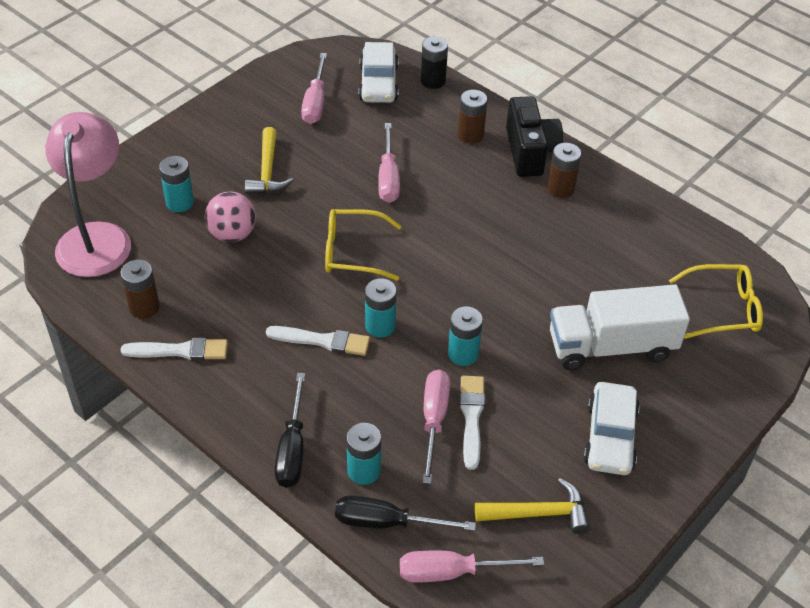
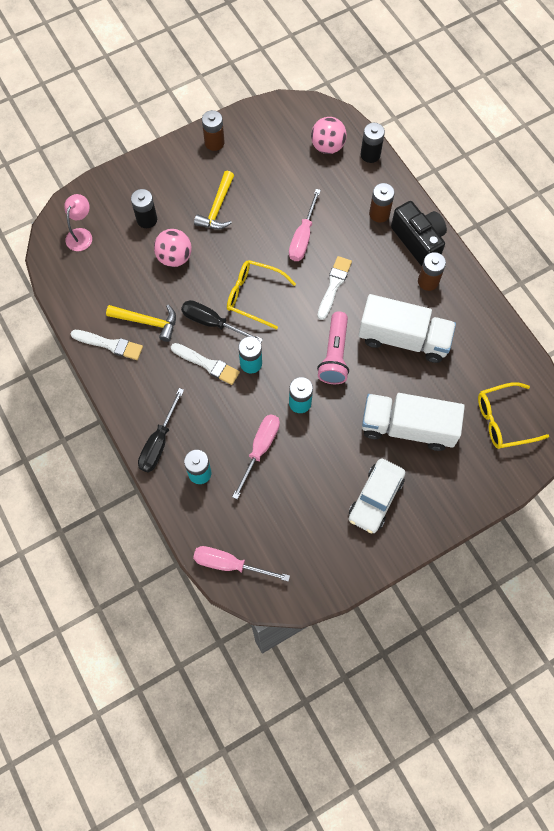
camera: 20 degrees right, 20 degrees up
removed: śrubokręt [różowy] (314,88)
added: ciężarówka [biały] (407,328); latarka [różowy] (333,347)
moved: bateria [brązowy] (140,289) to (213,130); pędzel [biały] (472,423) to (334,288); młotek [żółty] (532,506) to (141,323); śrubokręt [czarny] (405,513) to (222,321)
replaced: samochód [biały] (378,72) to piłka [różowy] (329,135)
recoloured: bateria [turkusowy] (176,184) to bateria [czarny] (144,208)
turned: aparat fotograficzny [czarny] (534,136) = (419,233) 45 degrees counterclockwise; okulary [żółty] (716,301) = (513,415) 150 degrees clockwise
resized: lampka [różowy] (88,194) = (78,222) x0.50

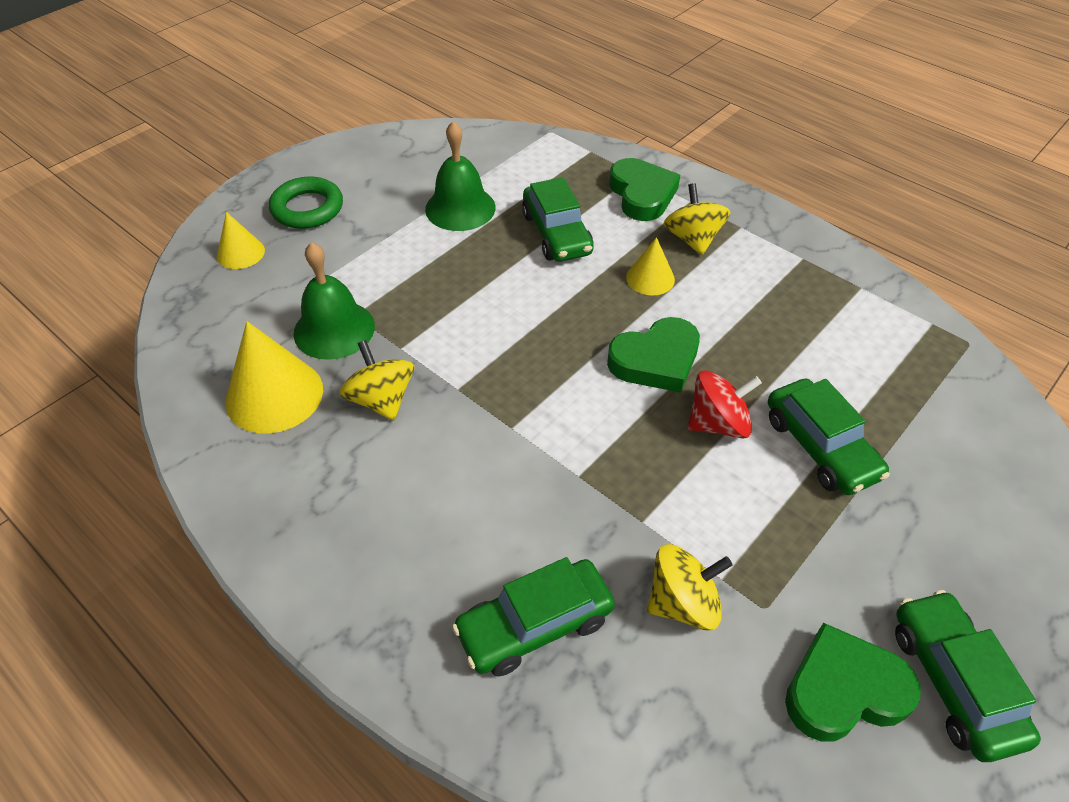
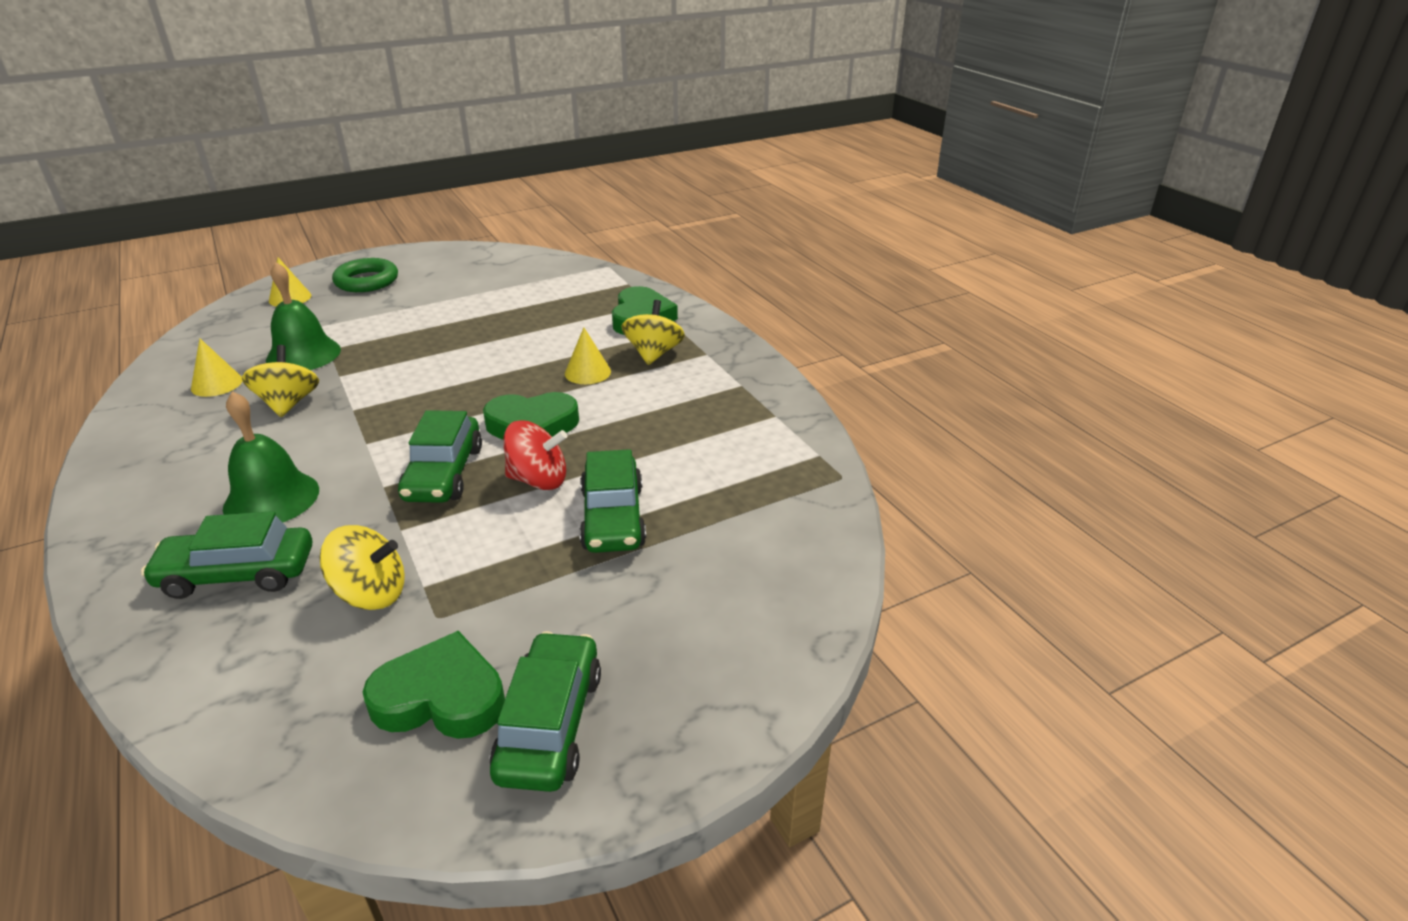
camera: 20 degrees right, 15 degrees down
moved: dzwonek [zielony] (460,176) to (271,456); samochód [zielony] (558,219) to (440,456)
resized: stożek [żółty] (274,377) = (216,368) x0.57

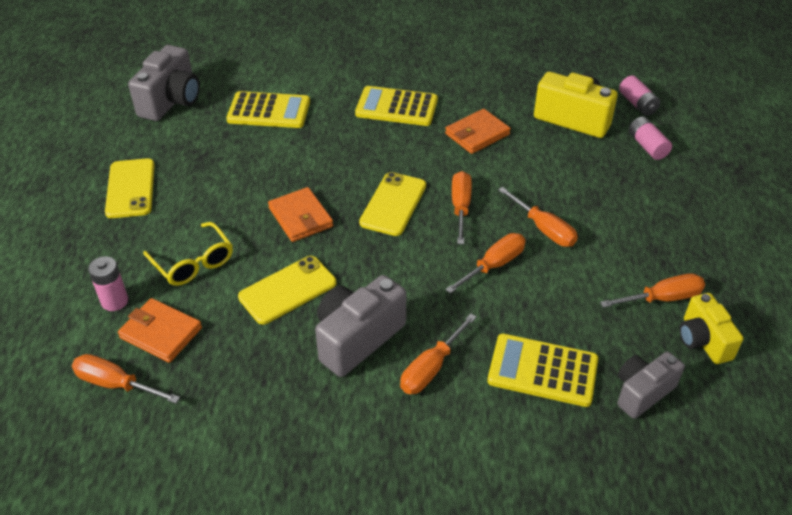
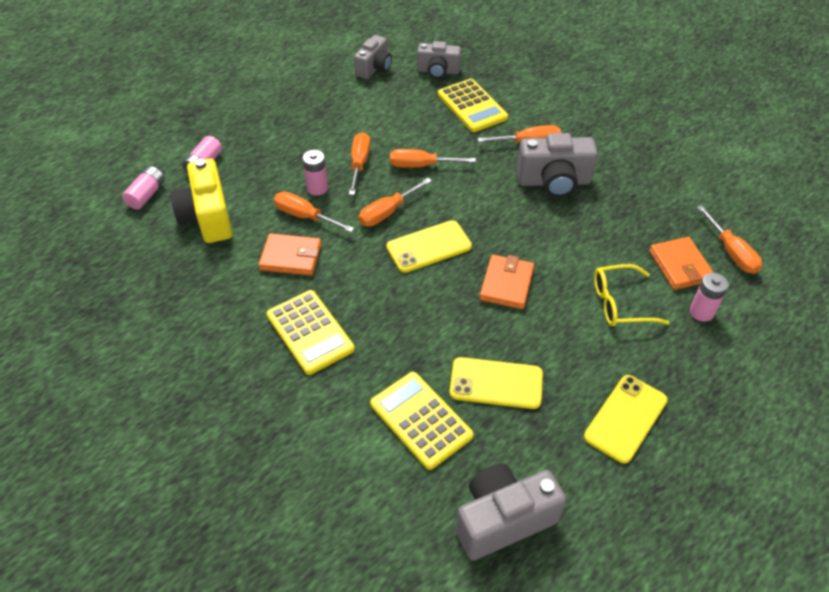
camera: 135 degrees left, 5 degrees up
added: bateria [różowy] (315,173)
moved: telefon [żółty] (287,290) to (496,383); śrubokręt [pomarańczowy] (652,290) to (314,212)
recoloured: aparat fotograficzny [żółty] (711,328) to aparat fotograficzny [szary] (373,57)
turned: okulary [żółty] (188,254) = (632,295) 105 degrees counterclockwise

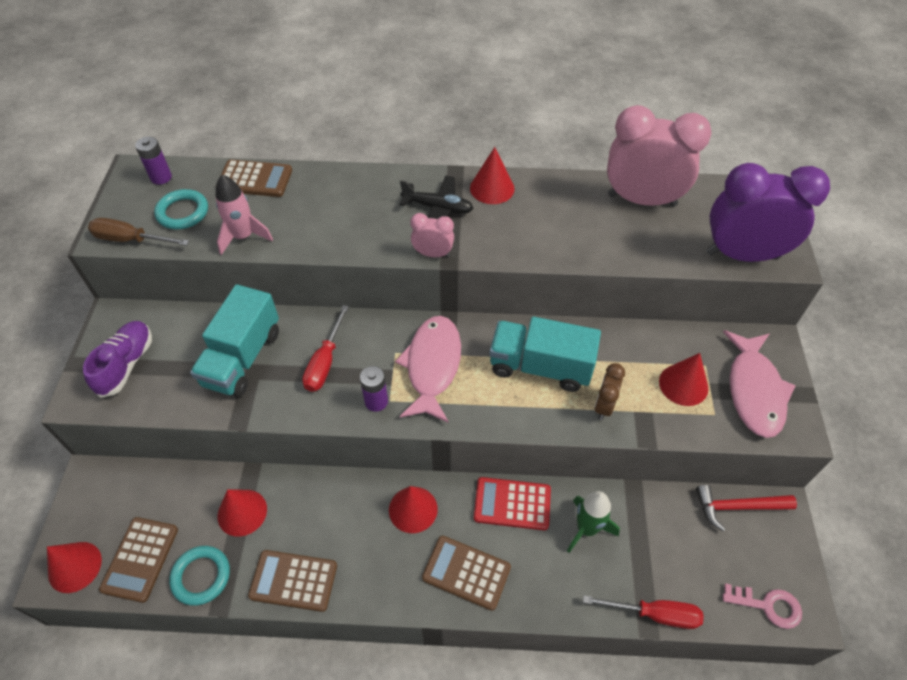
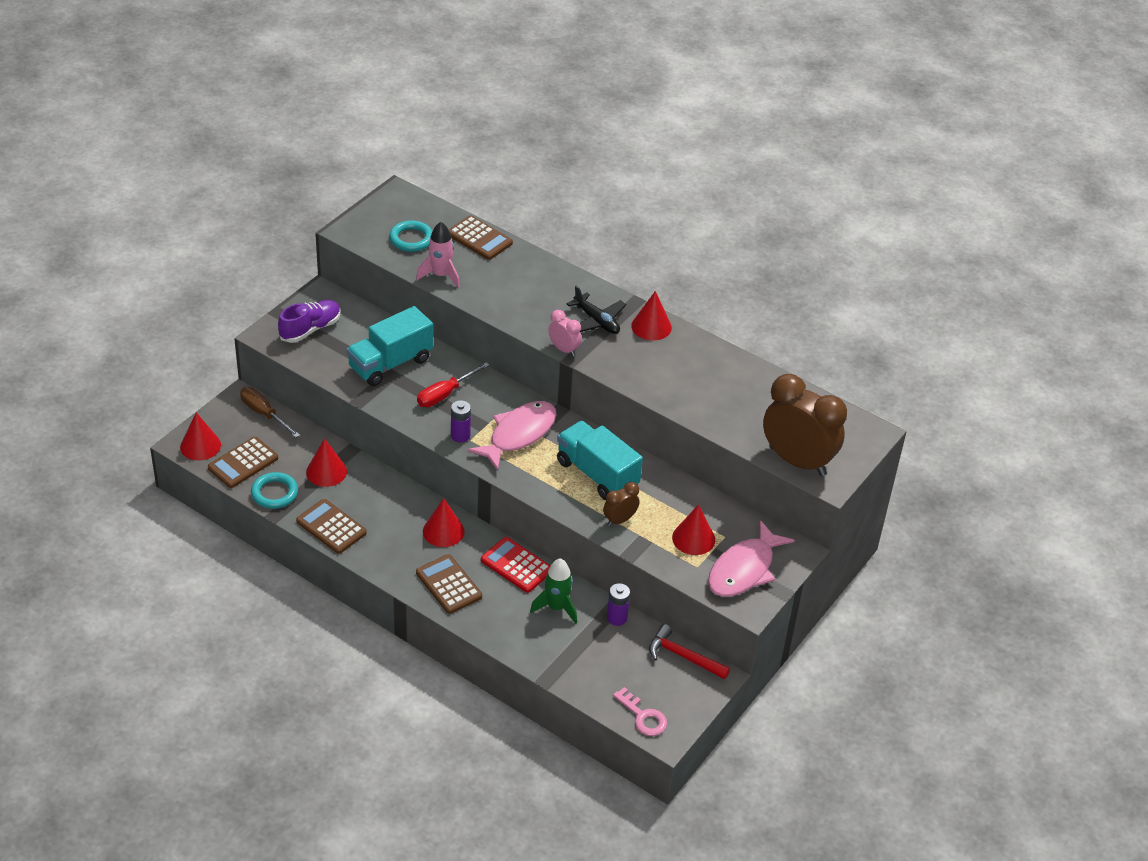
camera: 30 degrees right, 10 degrees down
removed: budzik [różowy] (659,156); śrubokręt [czerwony] (643,612)
moved: bateria [fioletowy] (153,161) to (618,604); śrubokręt [brązowy] (138,232) to (270,412)
recoloured: budzik [fioletowy] (768,212) to budzik [brązowy] (805,425)

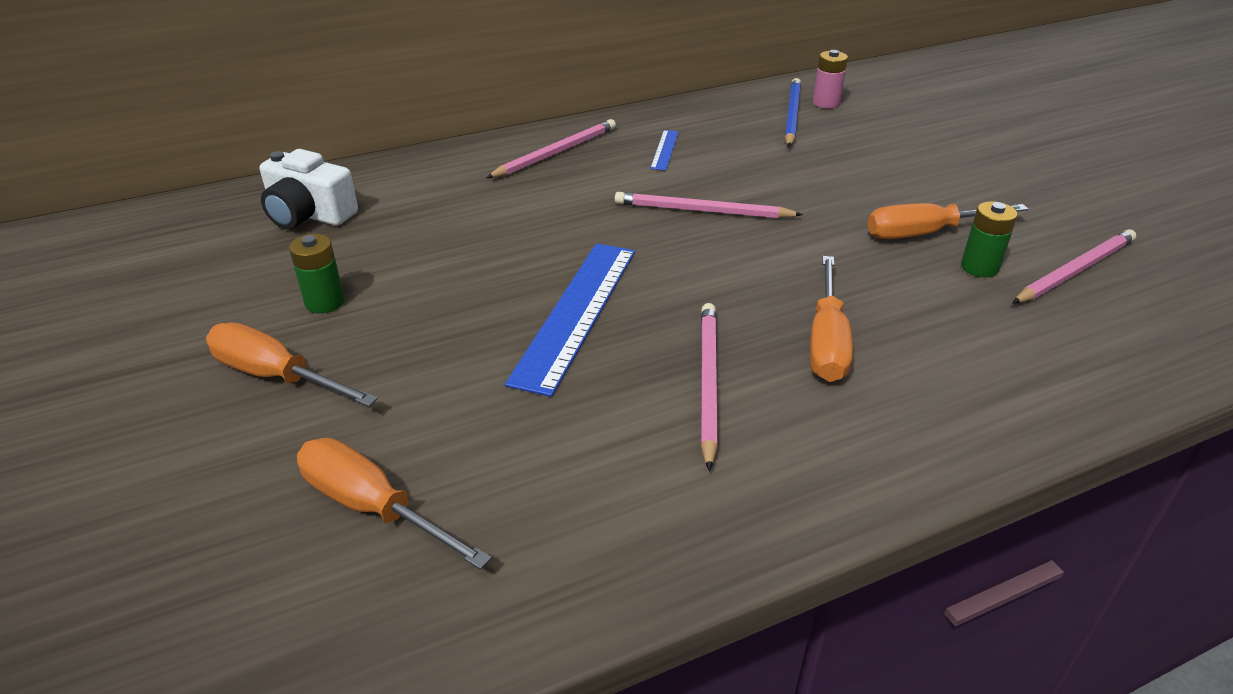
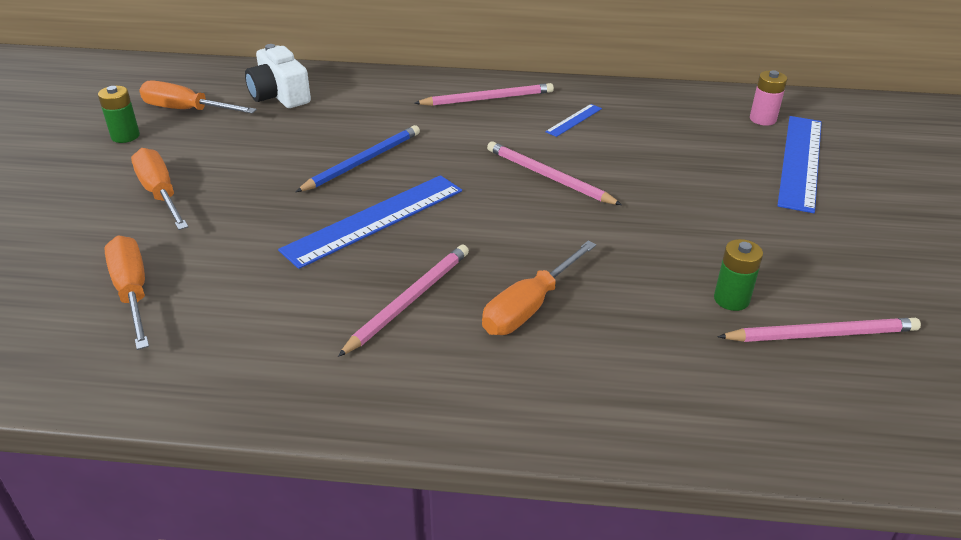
camera: 30 degrees right, 0 degrees up
added: linijka [niebieski] (799,164)
moved: ołówek [niebieski] (793,112) to (358,158); śrubokręt [pomarańczowy] (948,221) to (198,97); bateria [zielony] (316,273) to (119,114)

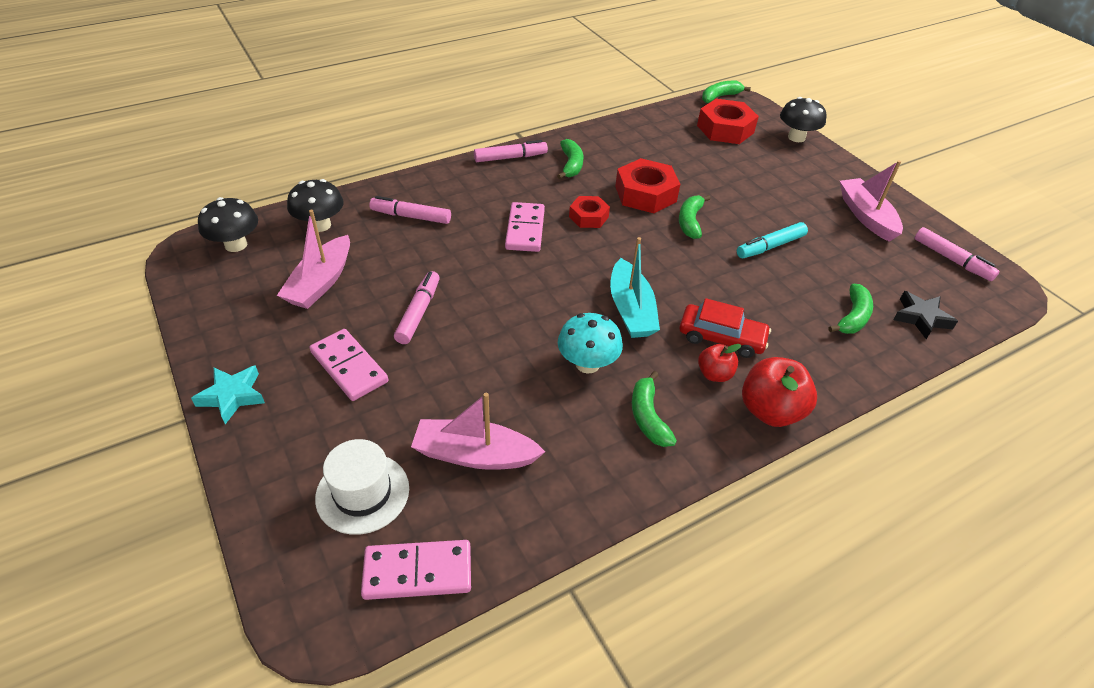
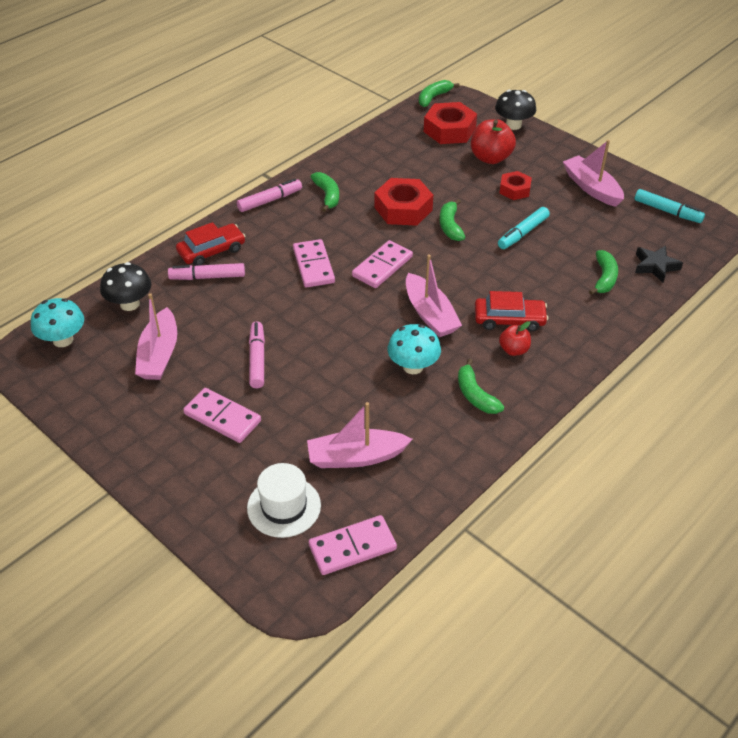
camera: 15 degrees left, 0 degrees up
removed: gwiazda [turkusowy] (228,394)
added: samochód [czerwony] (210,244); kostka domina [różowy] (382,264)
moved: nakrętka [czerwony] (589,212) to (516,185); jabłko [czerwony] (779,392) to (493,141)
recoloured: grzyb [czarny] (228,224) to grzyb [turkusowy] (57,322); flamaster [różowy] (957,254) to flamaster [turkusowy] (670,206); łódka [turkusowy] (635,287) to łódka [różowy] (434,295)

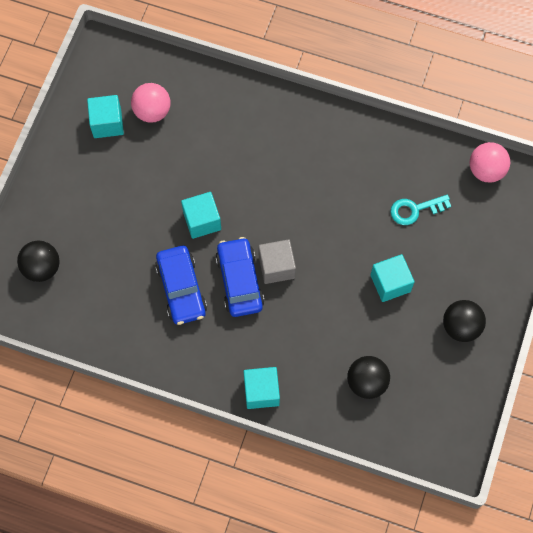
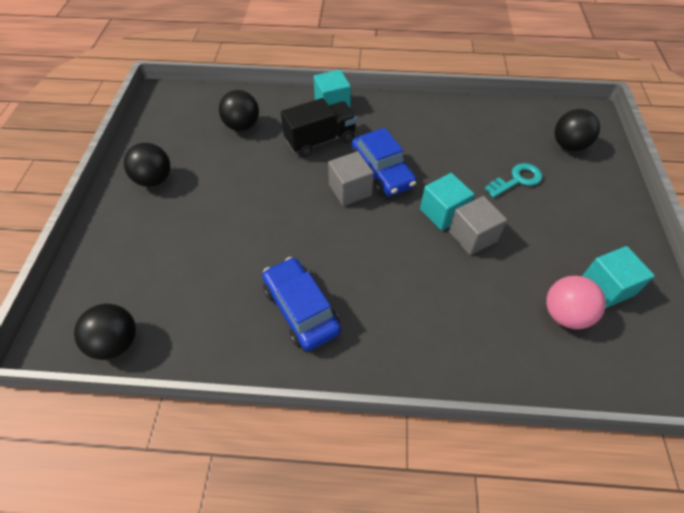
camera: 165 degrees right, 15 degrees down
removed: sześcian [turkusowy] (393,278)
added: ciężarówka [czarny] (319,127); sześcian [szary] (478,225)
moved: klucz [turkusowy] (420,210) to (513,180); samochód [niebieski] (181,285) to (301,304)
recoloured: piłka [różowy] (490,162) to piłka [czarny] (105,332)

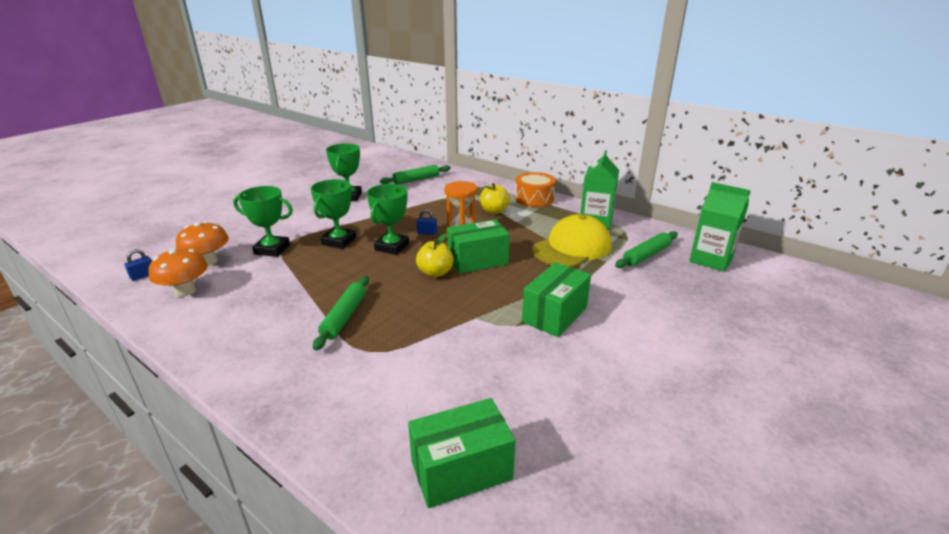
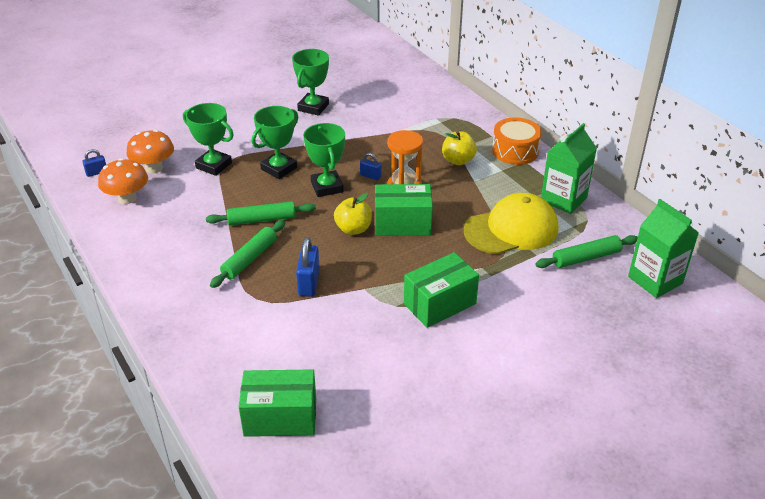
camera: 20 degrees right, 10 degrees up
added: kłódka [niebieski] (308,267)
moved: wałek do ciasta [zielony] (415,174) to (261,213)
turned: puchar [zielony] (388,219) = (324,160) 60 degrees counterclockwise

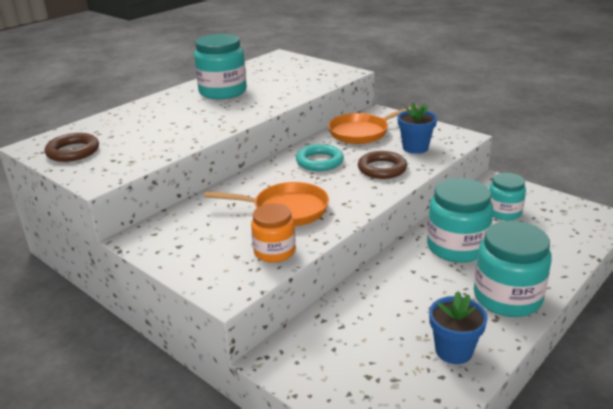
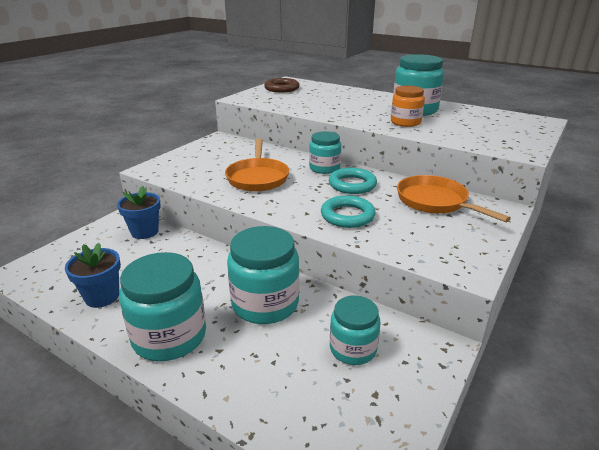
camera: 80 degrees right, 0 degrees up
added: słoik [turkusowy] (325,152)
moved: doniczka [niebieski] (417,128) to (139,212); słoik [pomarańczowy] (273,233) to (408,106)
recoloured: pierścień [brązowy] (382,165) to pierścień [turkusowy] (348,211)

